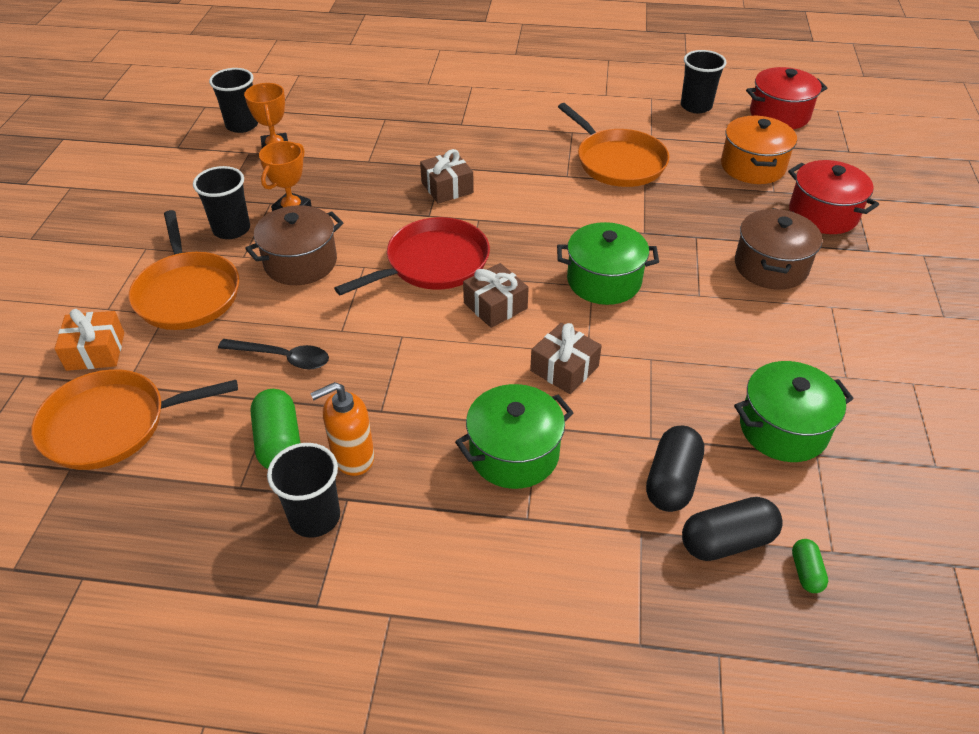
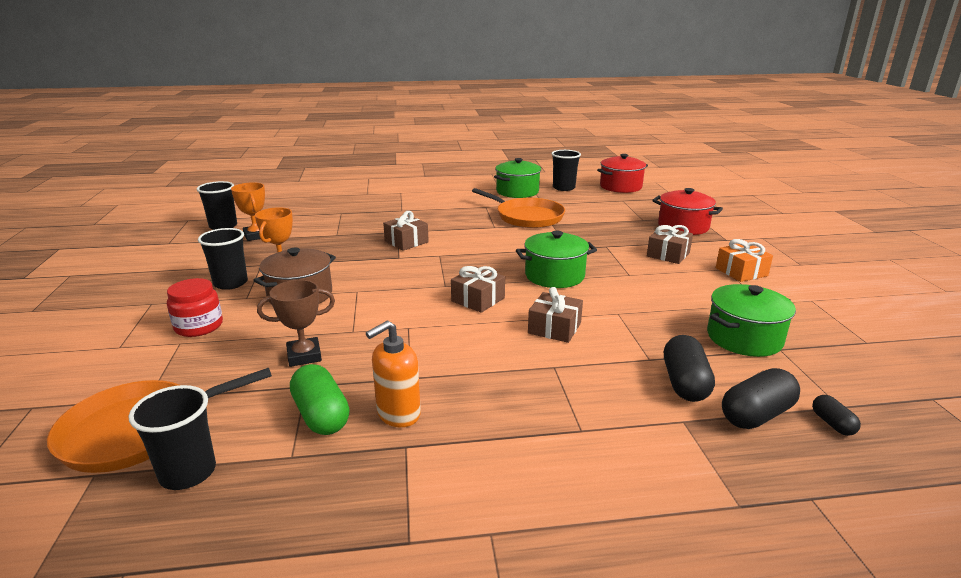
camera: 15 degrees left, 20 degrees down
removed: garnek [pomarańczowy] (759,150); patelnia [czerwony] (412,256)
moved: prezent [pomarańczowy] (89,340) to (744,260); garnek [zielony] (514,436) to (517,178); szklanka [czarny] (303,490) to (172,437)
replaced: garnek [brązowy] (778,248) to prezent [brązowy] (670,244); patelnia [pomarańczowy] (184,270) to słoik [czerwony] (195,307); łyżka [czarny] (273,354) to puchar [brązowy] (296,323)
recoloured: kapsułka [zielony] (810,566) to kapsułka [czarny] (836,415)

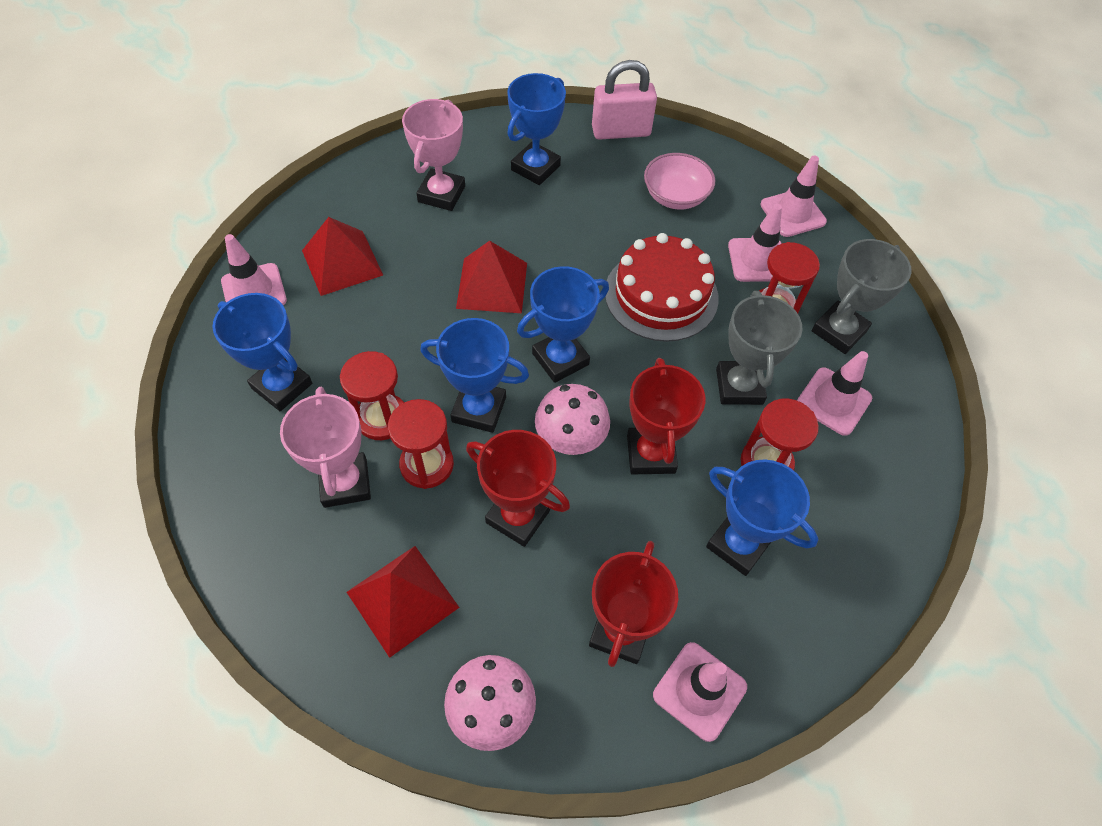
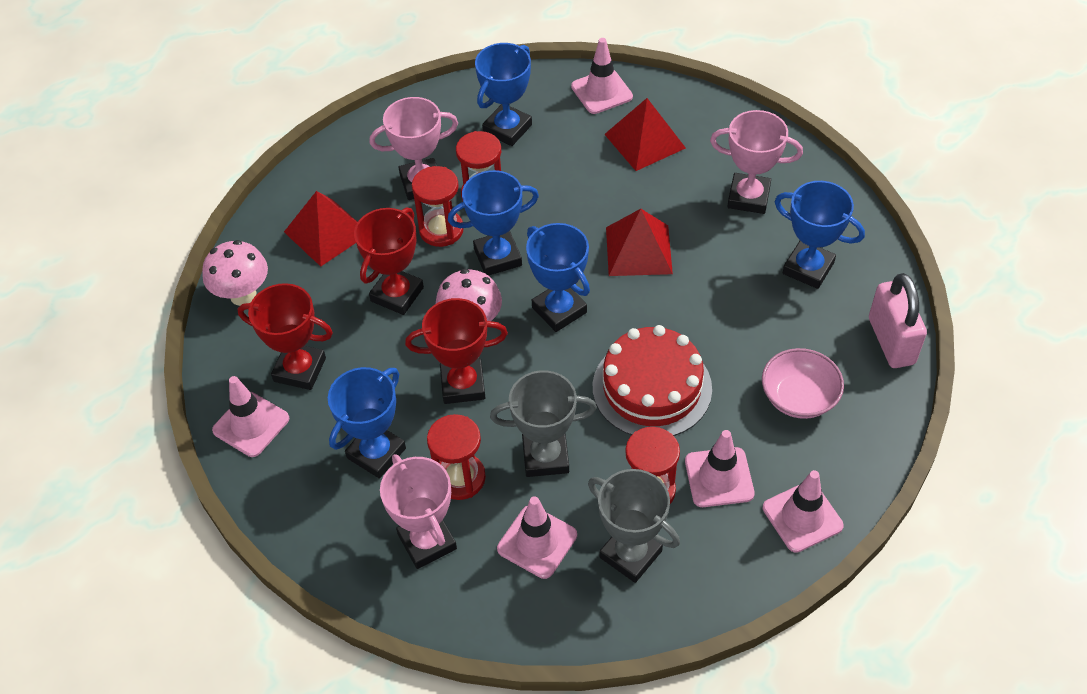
camera: 90 degrees right, 5 degrees down
added: puchar [różowy] (418,511)
turned: puchar [niebieski] (474,375) = (493,223) 60 degrees clockwise

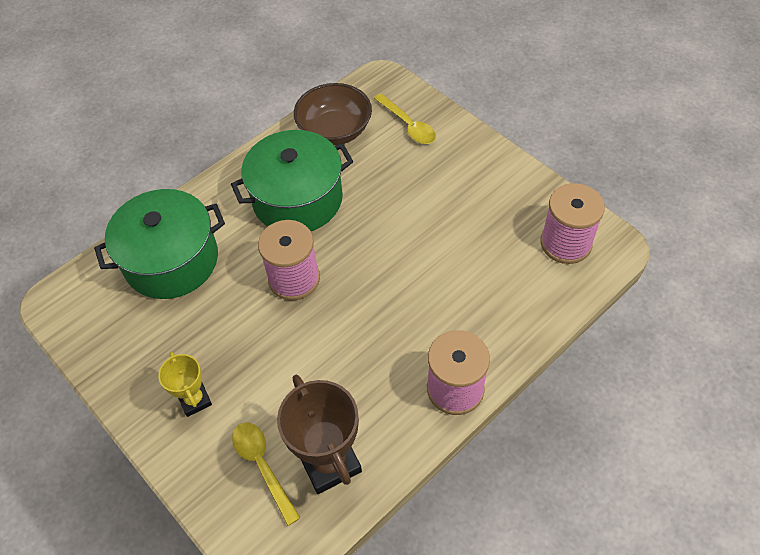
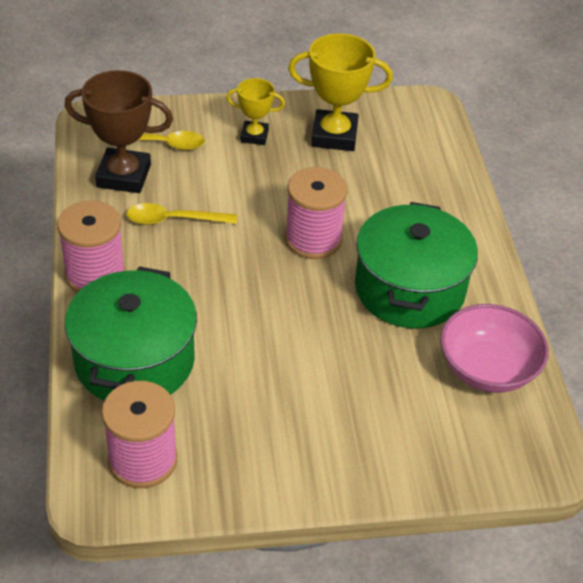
camera: 120 degrees right, 10 degrees down
added: puchar [żółty] (340,92)
moved: łyżka [żółty] (405,119) to (181,214); garnek [zielony] (159,244) to (131,333)
recoloured: miska [brązowy] (333,114) to miska [różowy] (494,348)

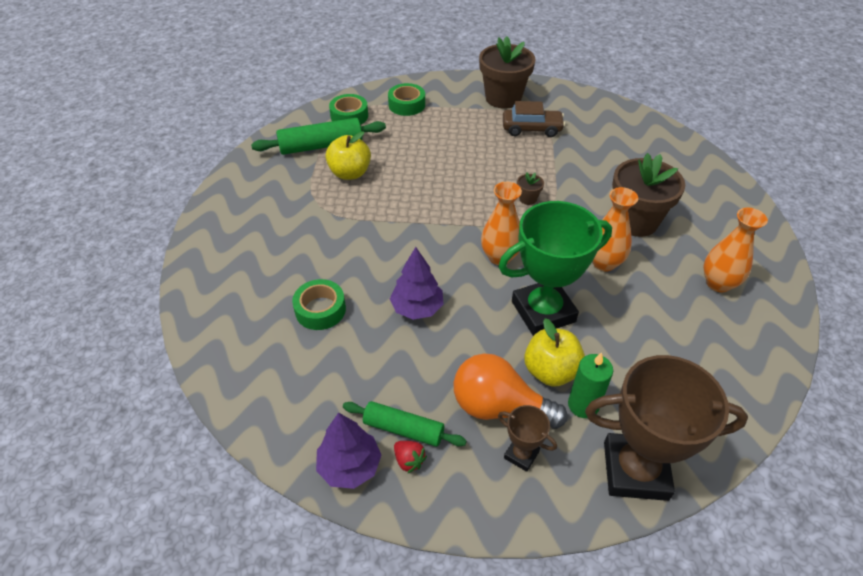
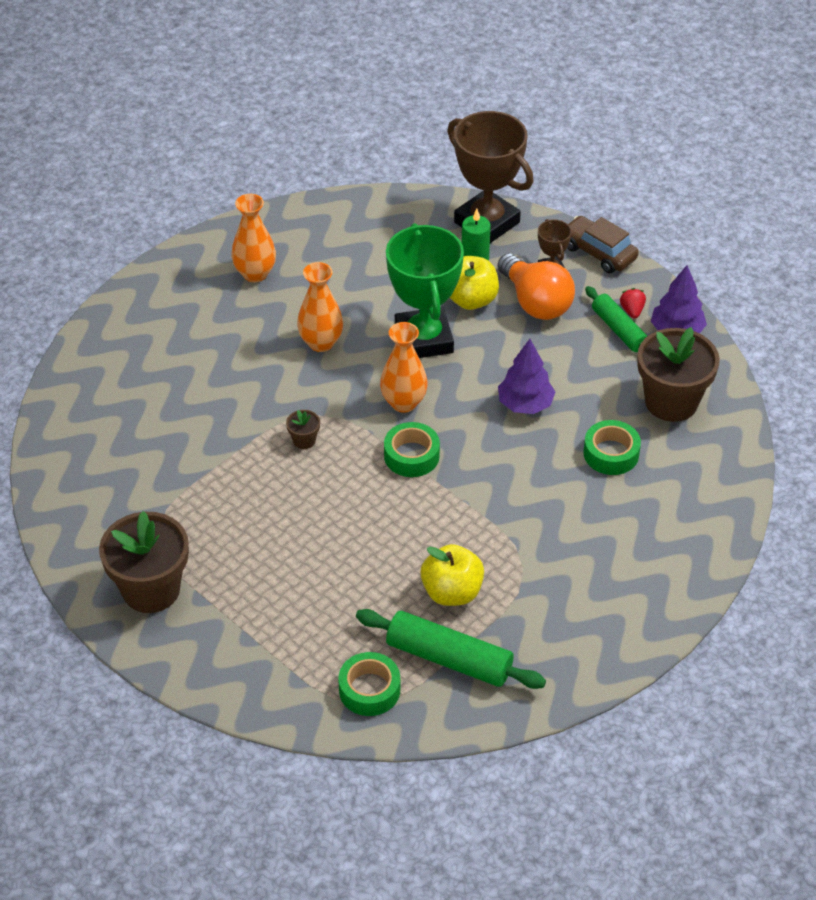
camera: 140 degrees left, 0 degrees up
moved: taśma klejąca [zielony] (406,99) to (412,449); samochód [brązowy] (534,119) to (603,244); doniczka [brązowy] (648,195) to (678,374)
turned: puchar [zielony] (555,268) = (425,290) 60 degrees clockwise

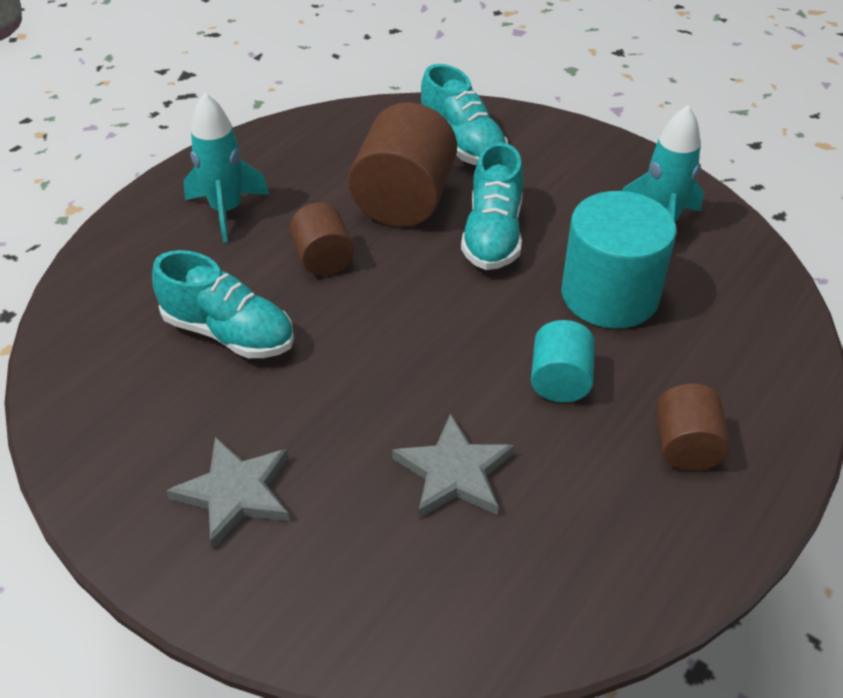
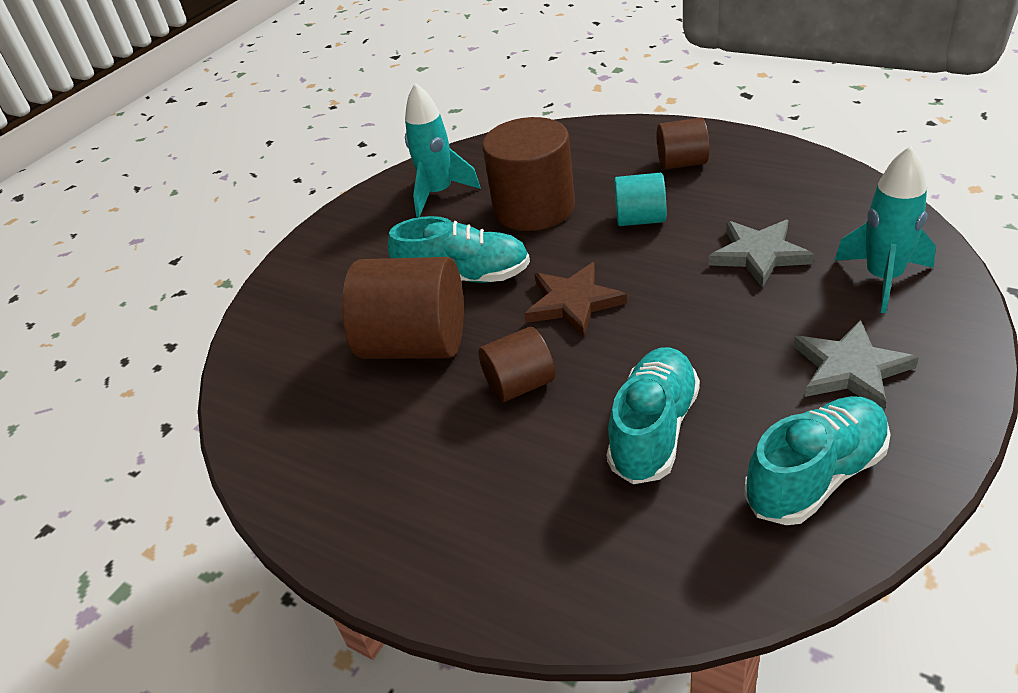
camera: 90 degrees left, 5 degrees down
added: gwiazda [brązowy] (575,299)
moved: but [turkusowy] (464,114) to (817,460); rakieta [turkusowy] (226,168) to (885,229)
recoloured: walec [turkusowy] (618,260) to walec [brązowy] (528,174)

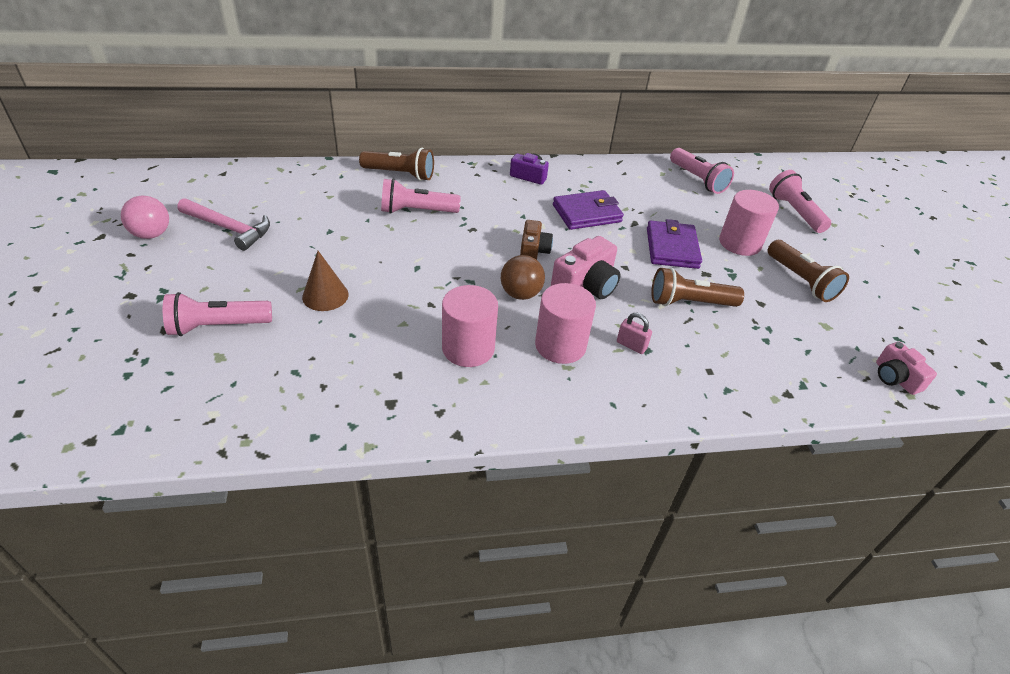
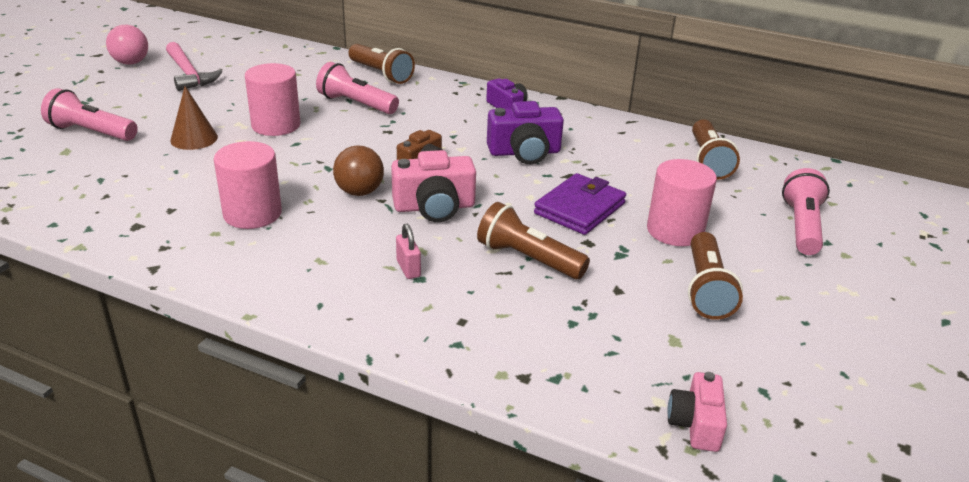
camera: 35 degrees right, 10 degrees down
moved: walec [różowy] (565,323) to (273,99)
replaced: portfel [fioletowy] (588,210) to aparat fotograficzny [fioletowy] (525,132)
recoloured: latarka [różowy] (702,171) to latarka [brązowy] (716,149)

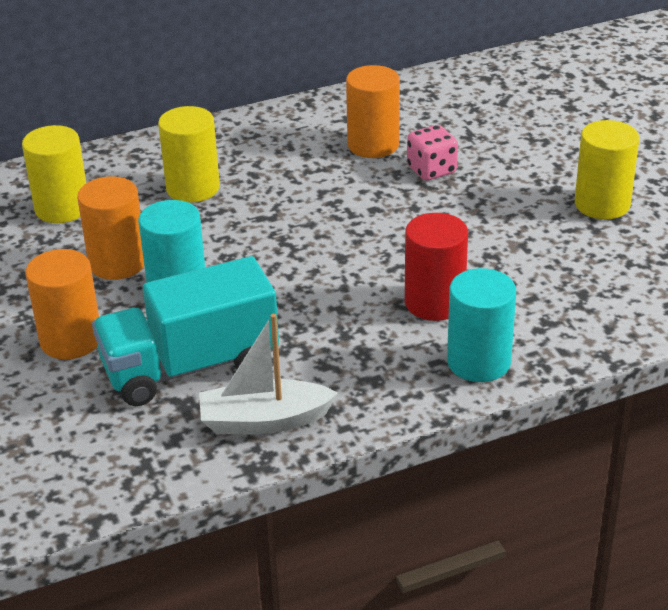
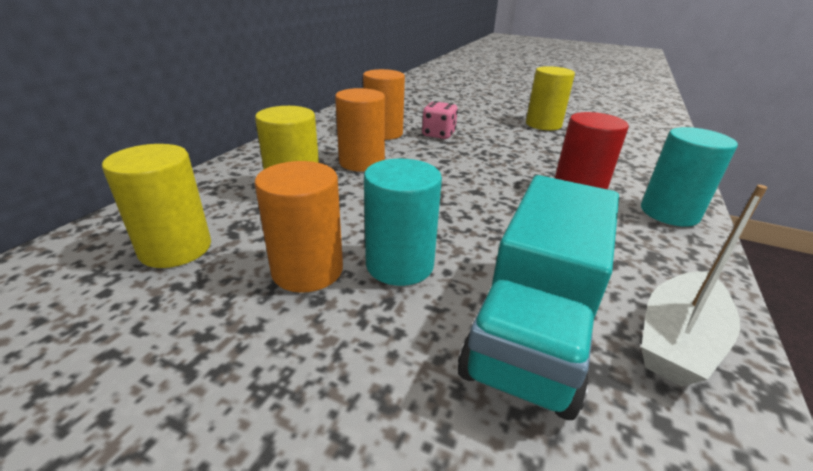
camera: 45 degrees left, 5 degrees down
moved: walec [pomarańczowy] (62,304) to (360,130)

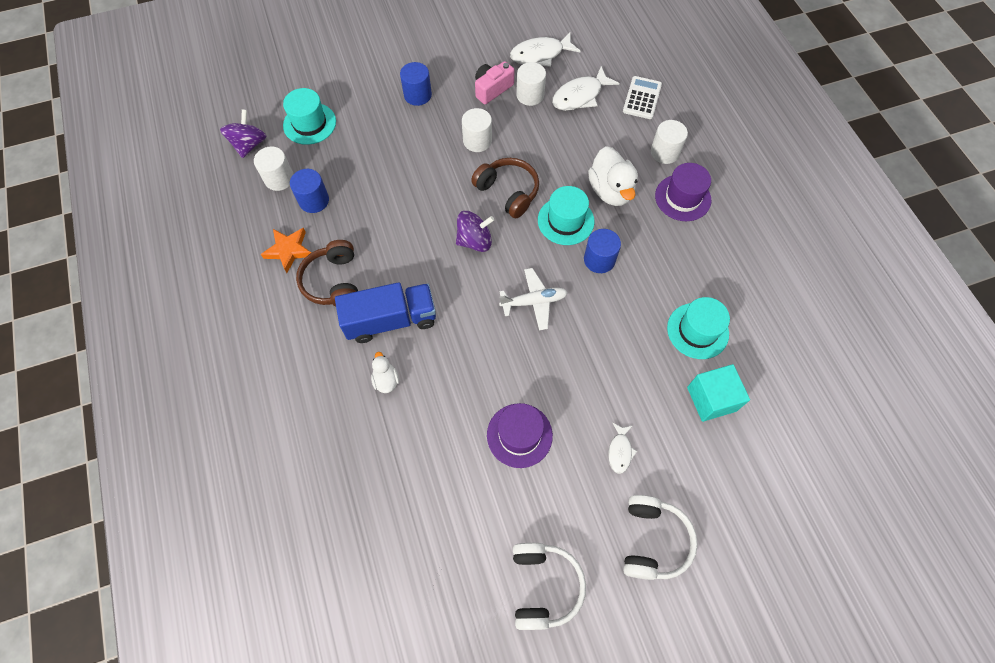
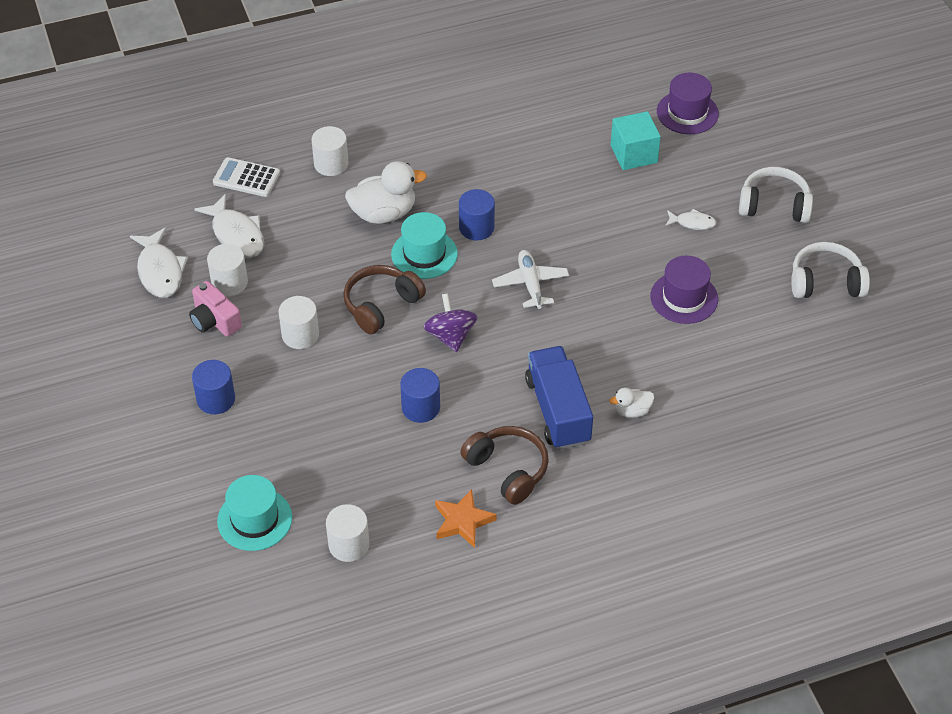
camera: 90 degrees left, 15 degrees down
removed: bączek [fioletowy] (243,133); kapelusz [turkusowy] (698,328)
moved: kapelusz [fioletowy] (683,192) to (688,103); walec [niebieski] (309,191) to (420,395)
turned: słuchawki [brązowy] (327,273) = (504,465) 120 degrees counterclockwise

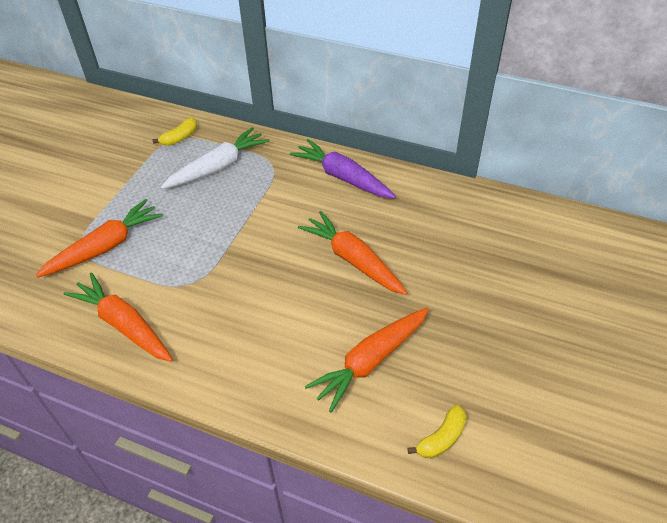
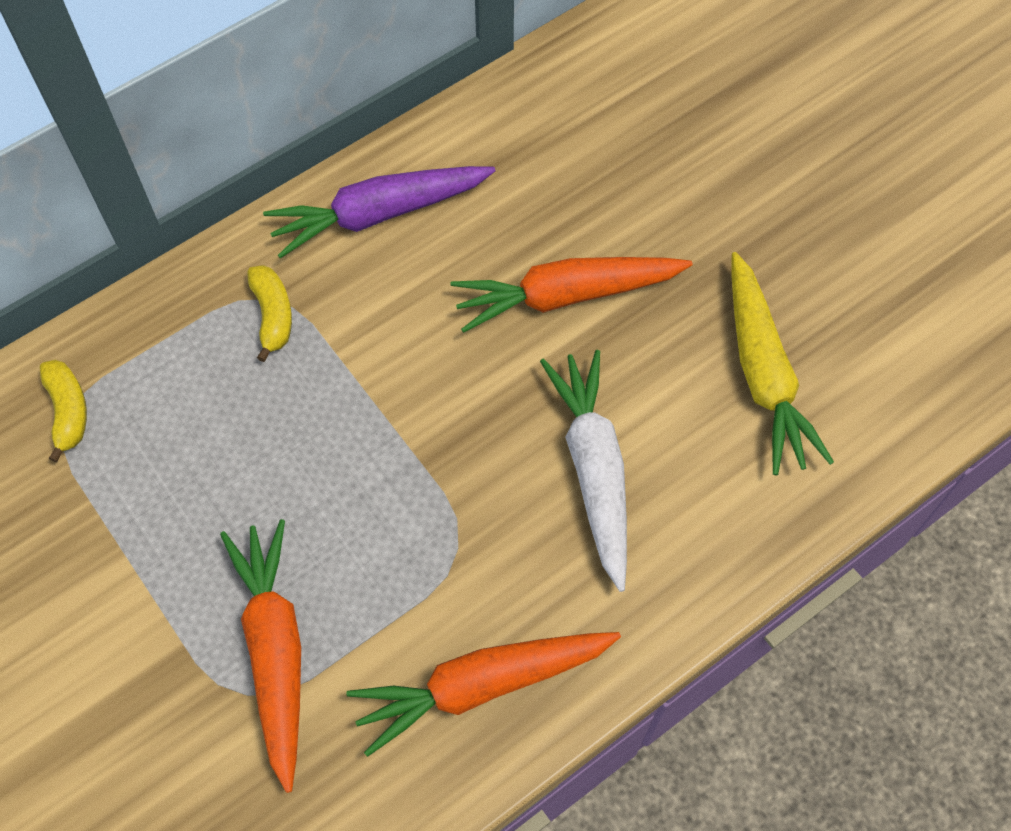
camera: 60 degrees left, 15 degrees up
moved: marchewka [biały] (215,158) to (583,471); banan [żółty] (437,431) to (269,313)
recoloured: marchewka [pomarańczowy] (367,360) to marchewka [żółty] (782,363)

